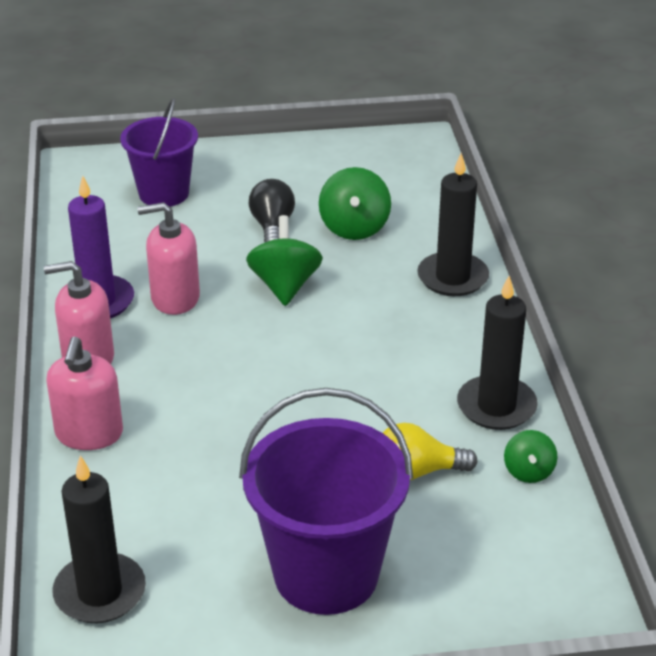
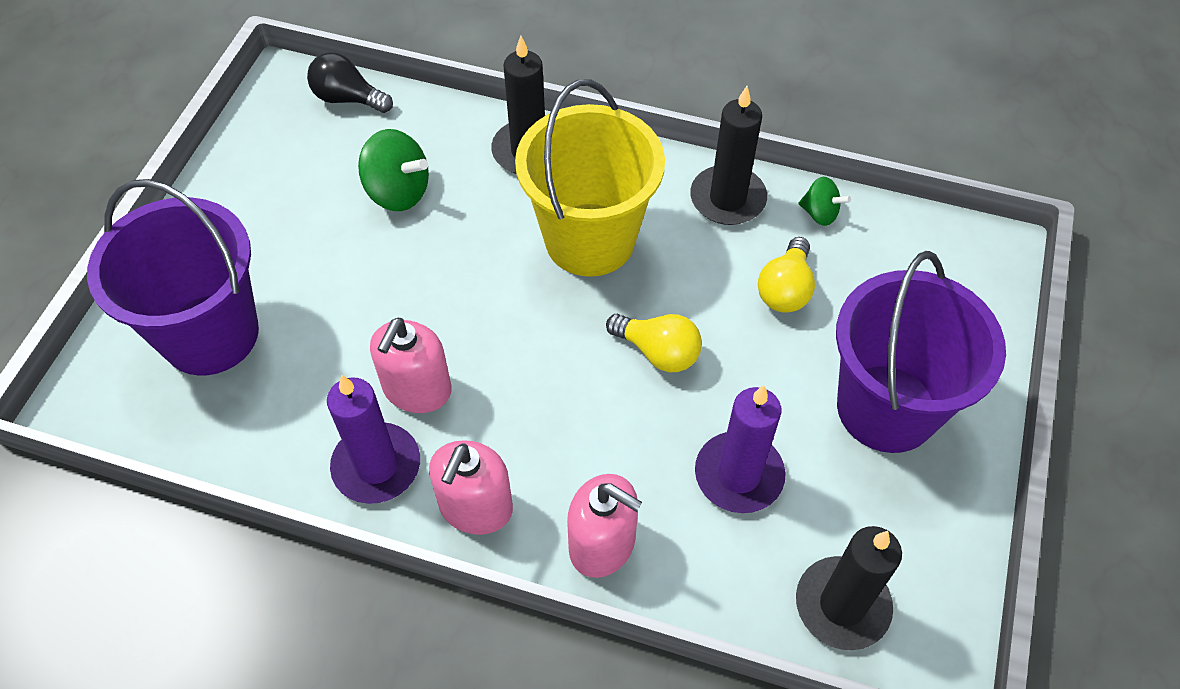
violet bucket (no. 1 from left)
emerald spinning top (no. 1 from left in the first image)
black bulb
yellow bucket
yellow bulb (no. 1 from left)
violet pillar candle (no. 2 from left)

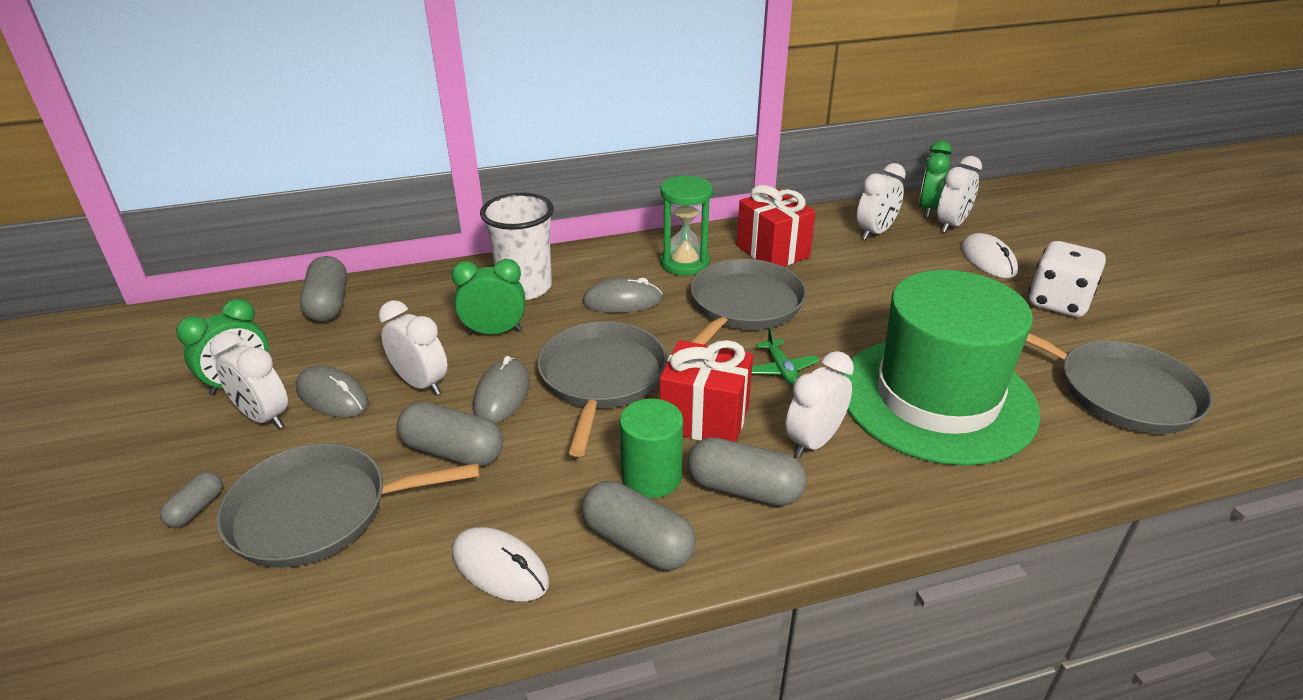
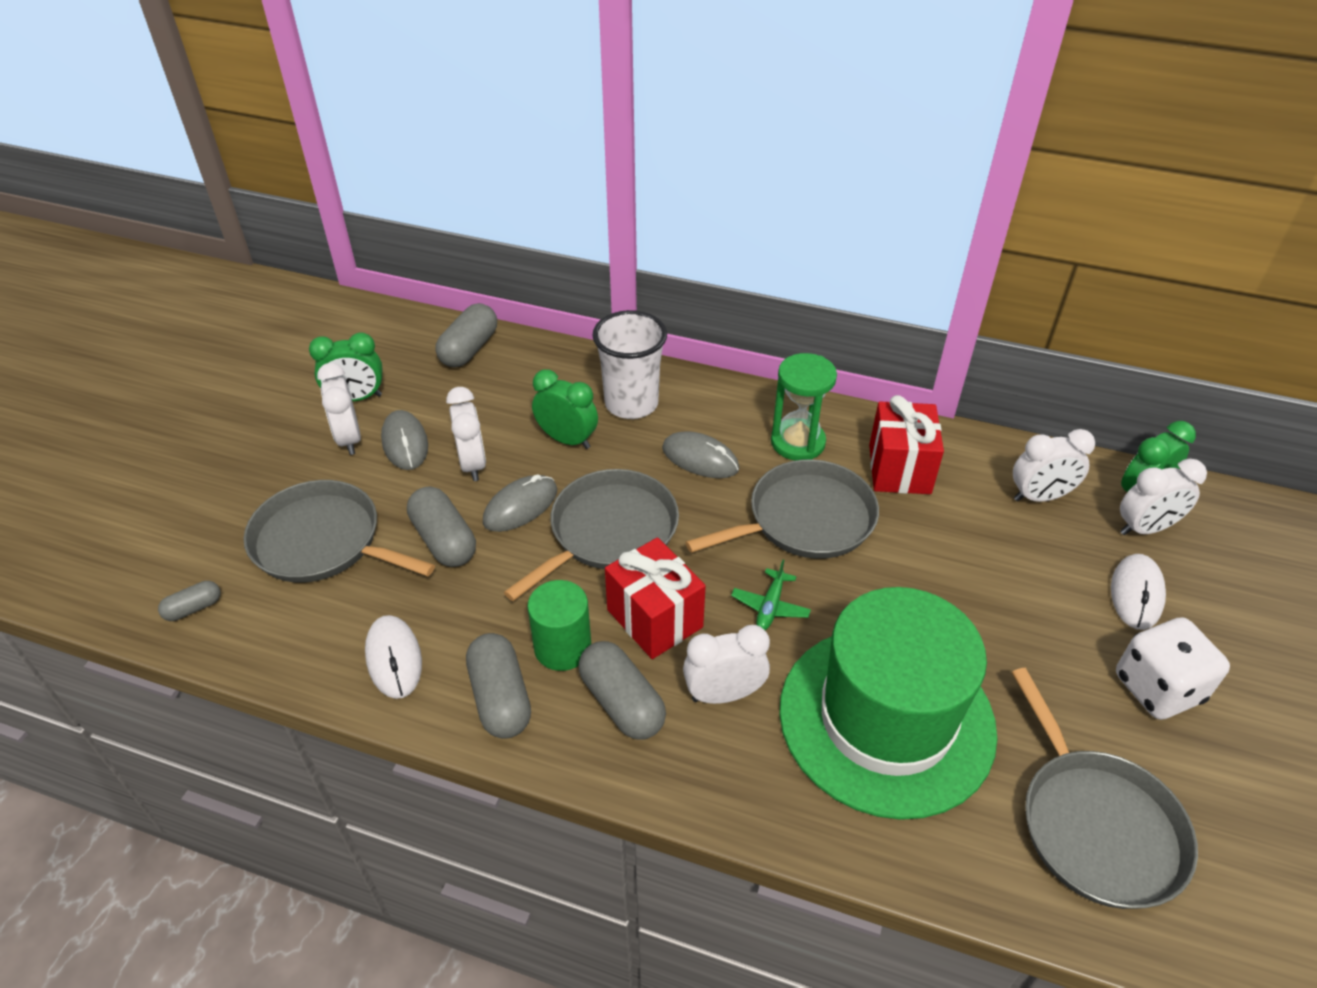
gray pill shape (no. 1 from left)

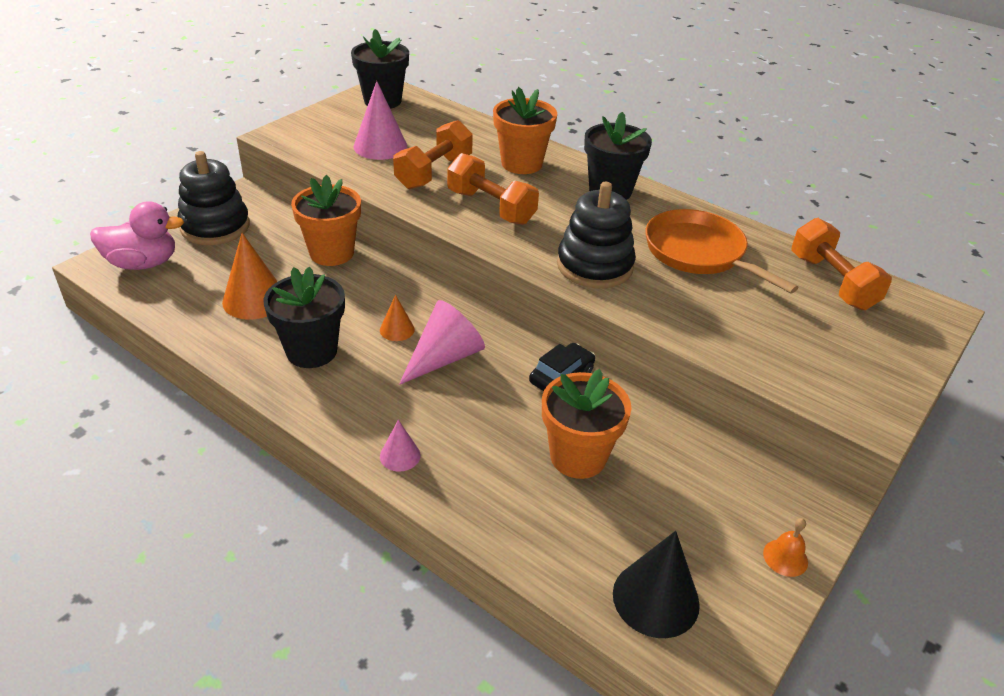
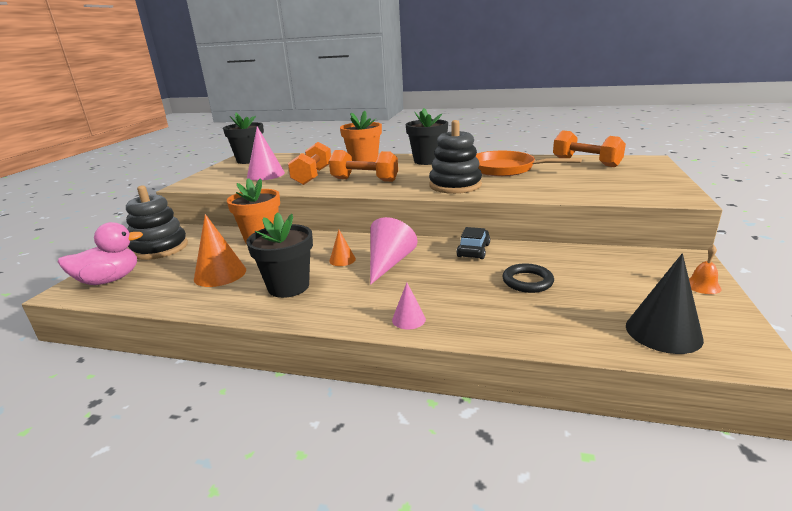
black torus

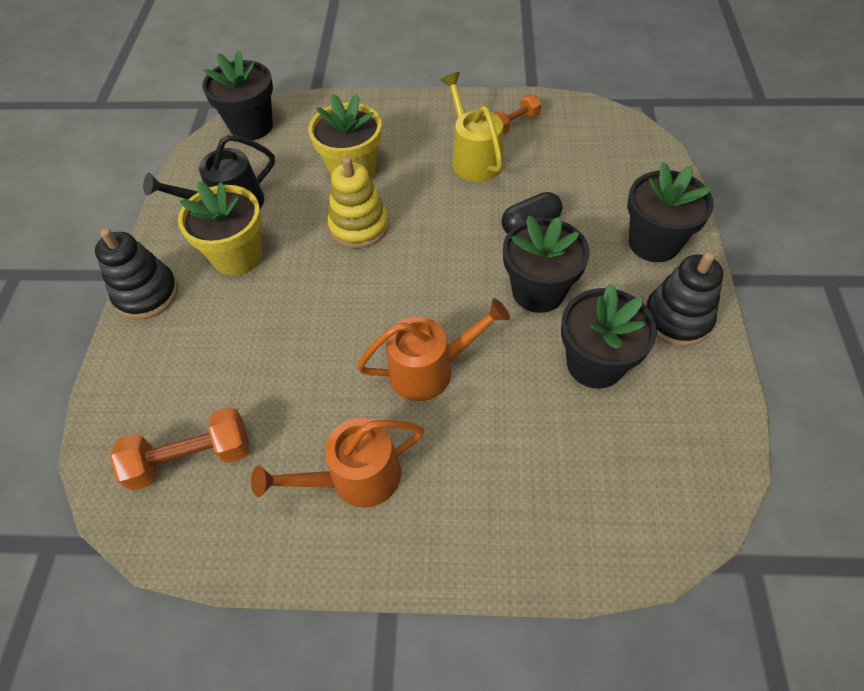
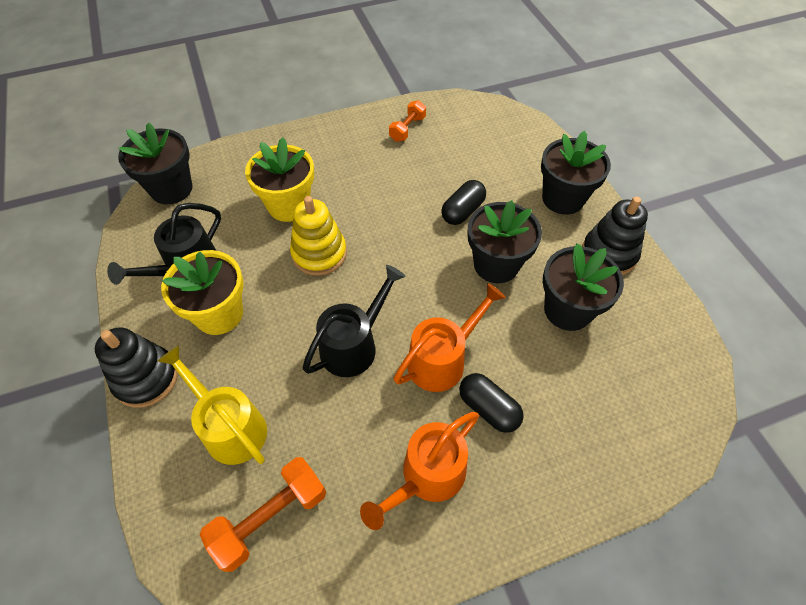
yellow watering can
black watering can (no. 2 from left)
black pill shape (no. 2 from left)

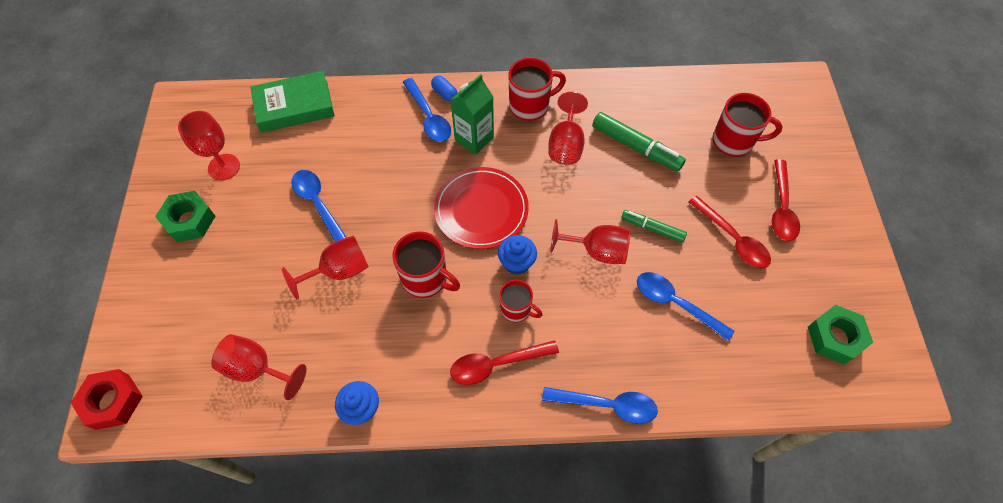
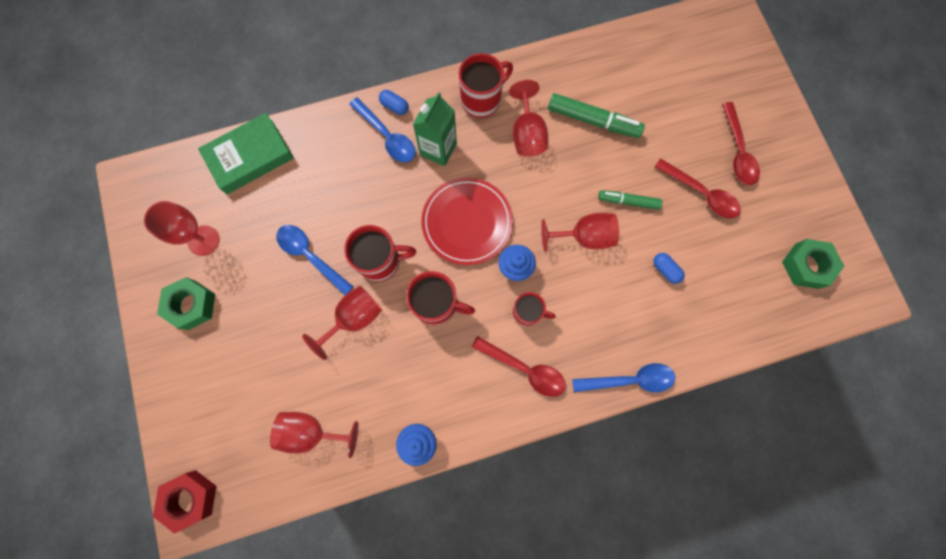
scarlet teaspoon (no. 1 from left)
royal blue pill shape (no. 2 from left)
scarlet mug (no. 1 from left)

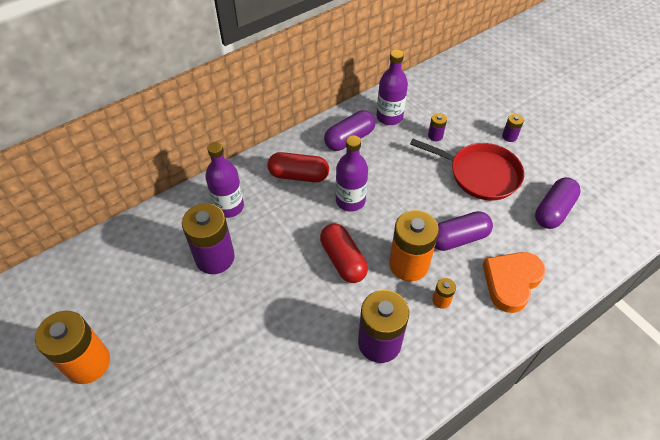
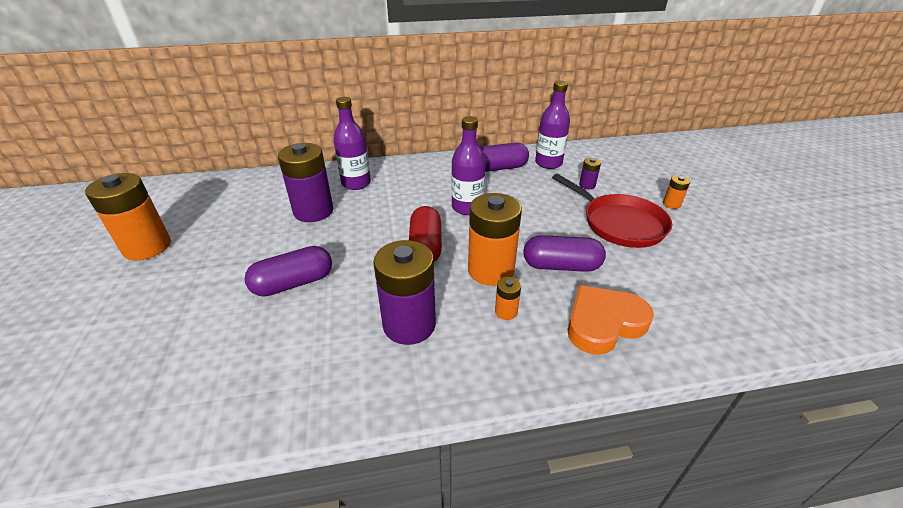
scarlet pill shape (no. 1 from left in the first image)
orange-coloured power cell (no. 4 from left)
violet pill shape (no. 1 from left)

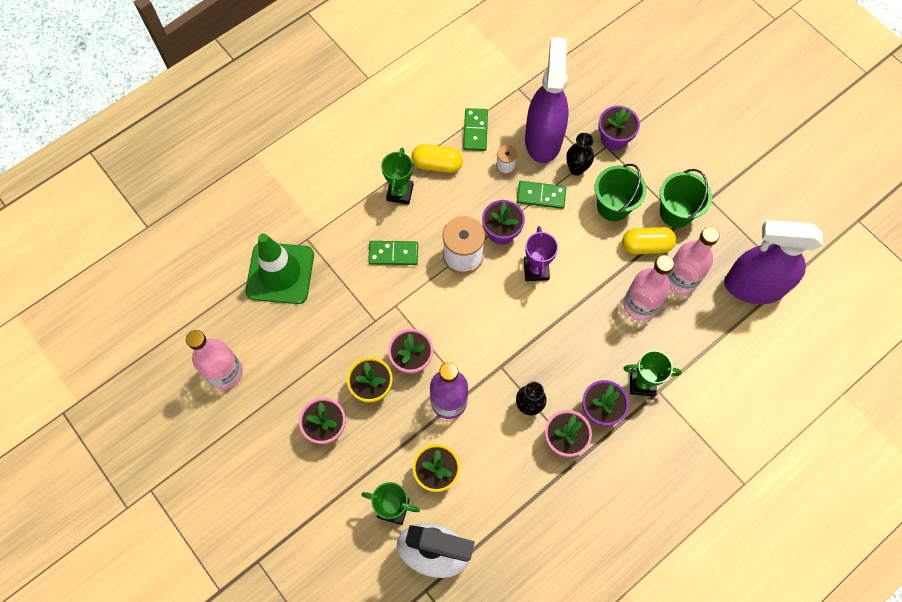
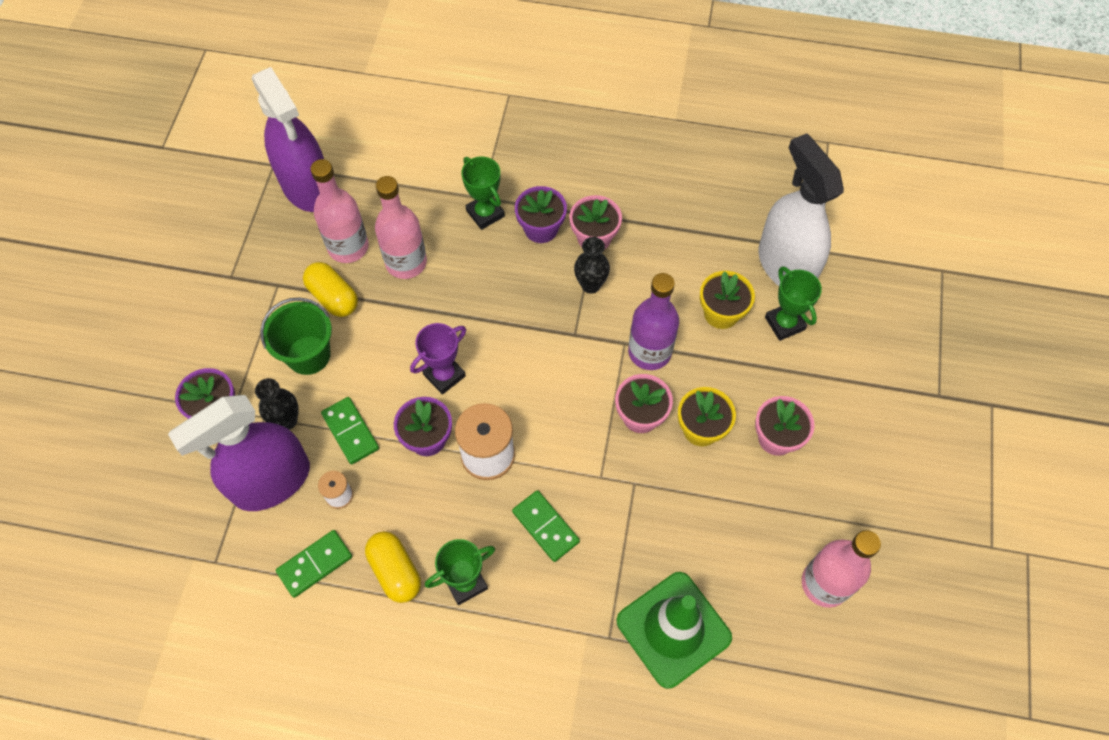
emerald bucket (no. 2 from left in the first image)

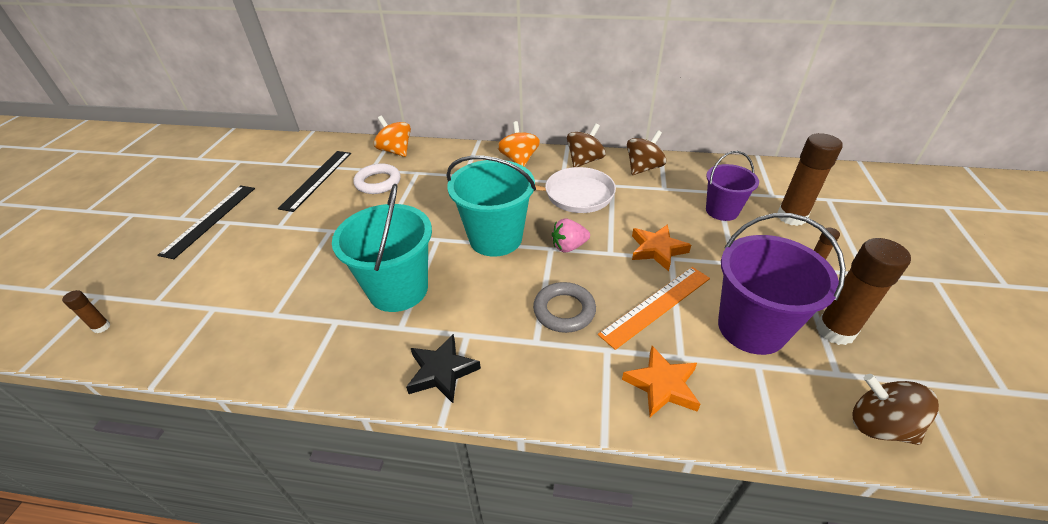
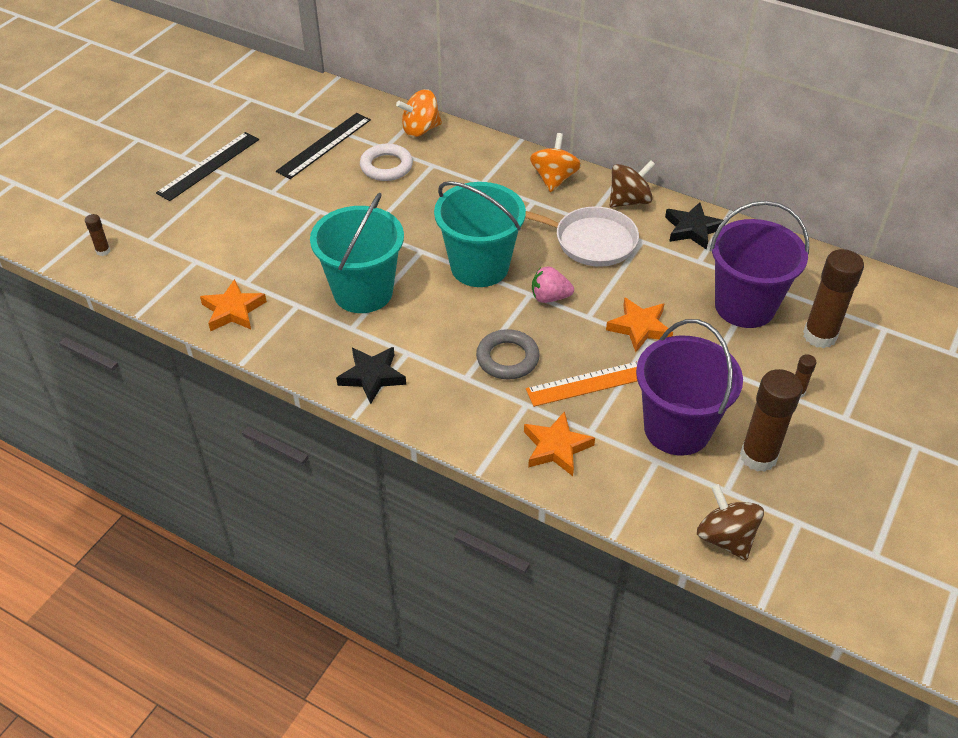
orange-coloured spinning top (no. 1 from left)
black star (no. 2 from left)
violet bucket (no. 2 from left)
orange-coloured star (no. 1 from left)

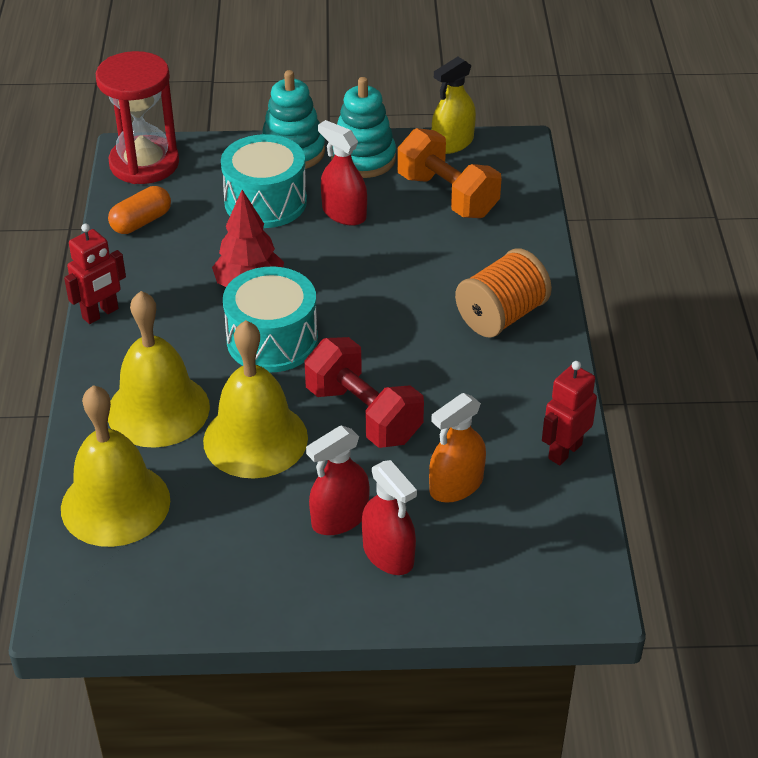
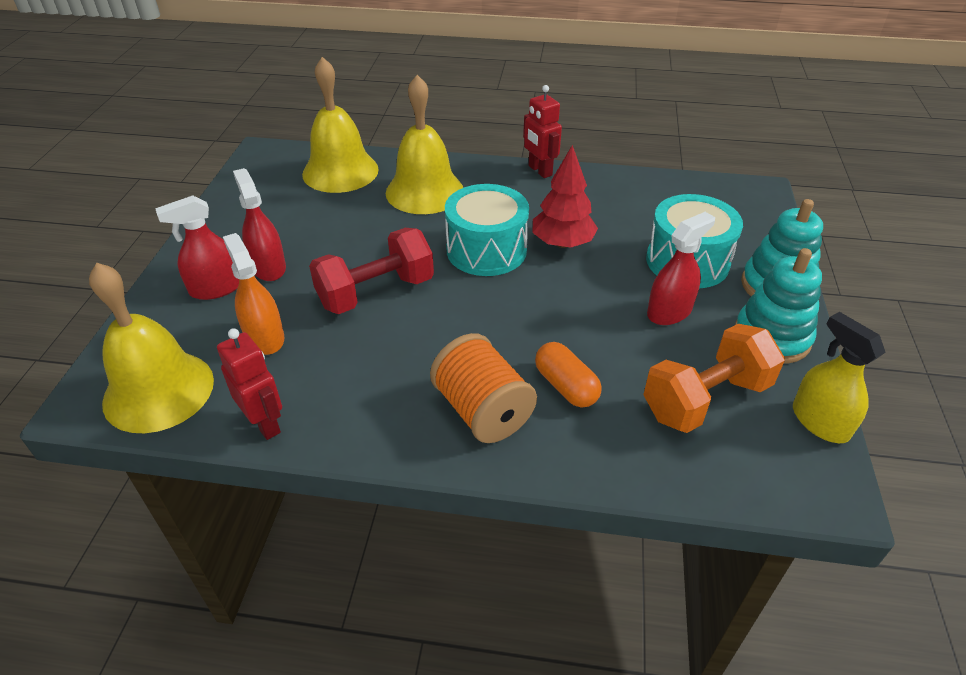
scarlet sandglass
orange-coloured pill shape
yellow school bell (no. 1 from left)

